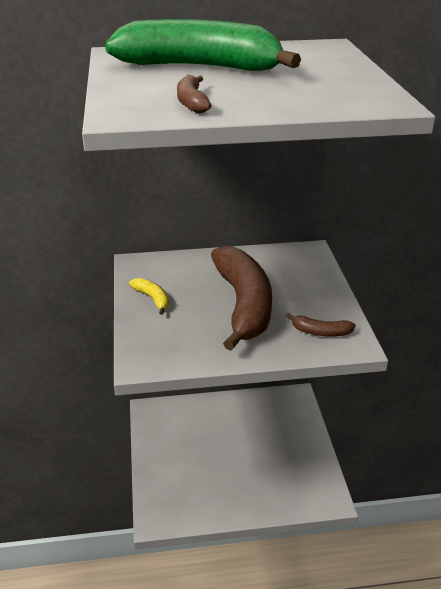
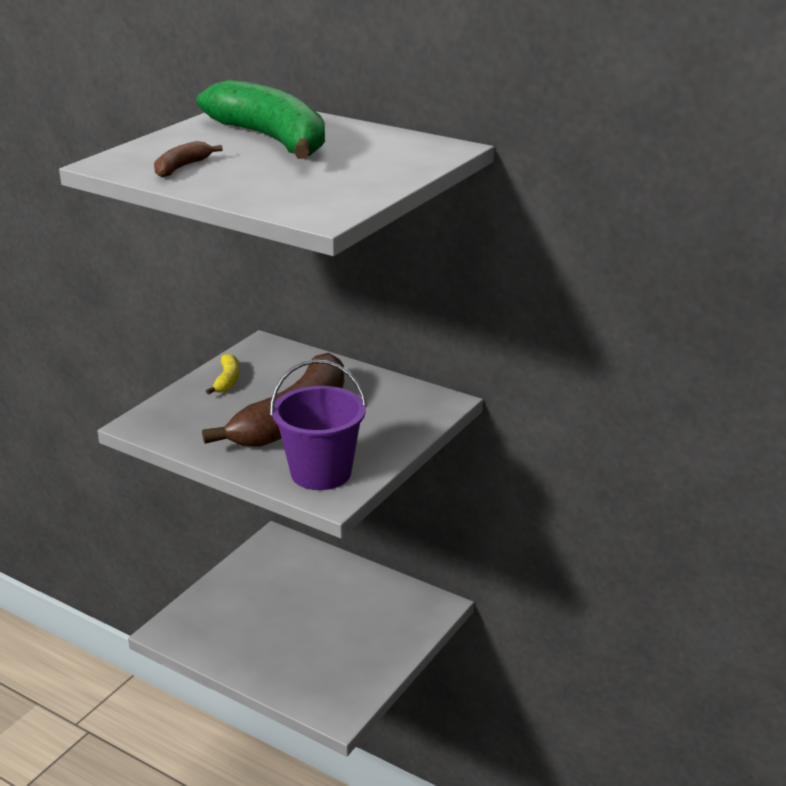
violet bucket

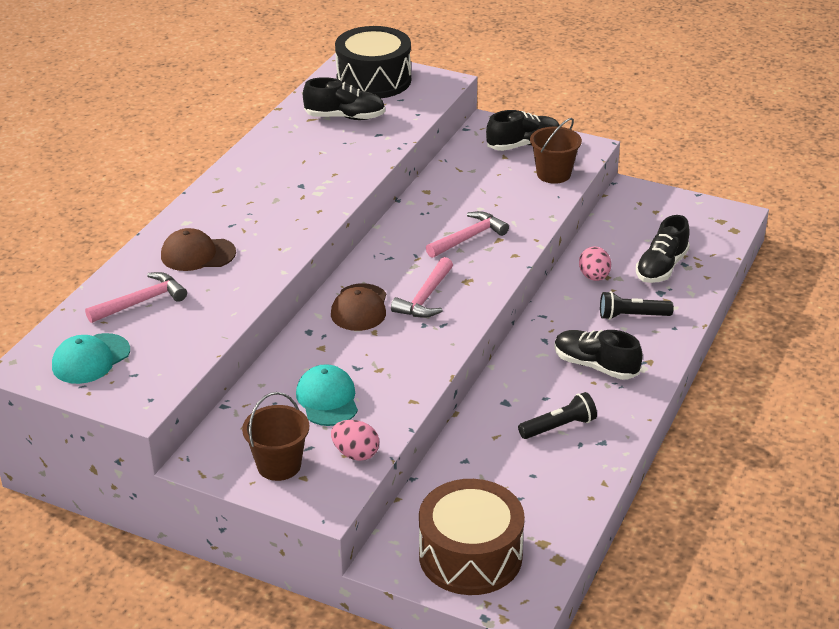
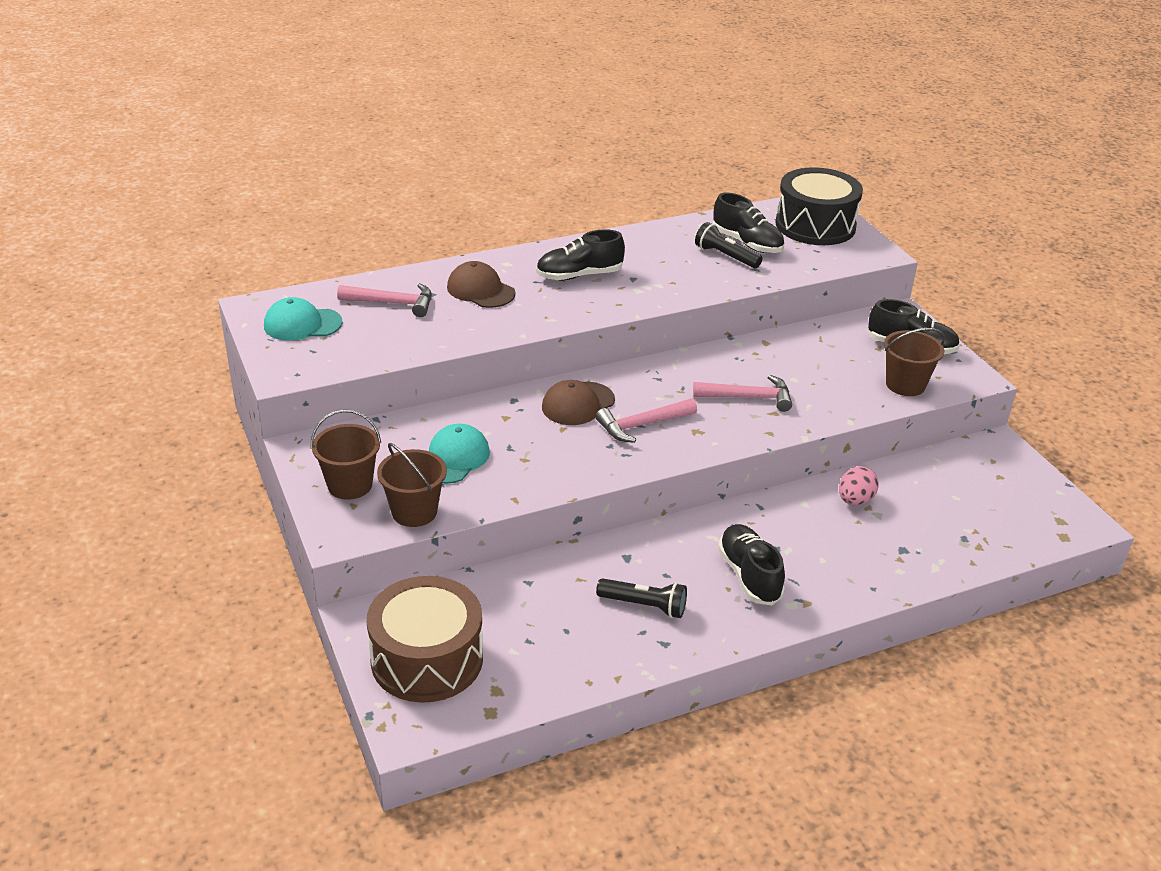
dark brown bucket (no. 2 from left)
black pocket torch (no. 2 from left)
black shoe (no. 1 from left)

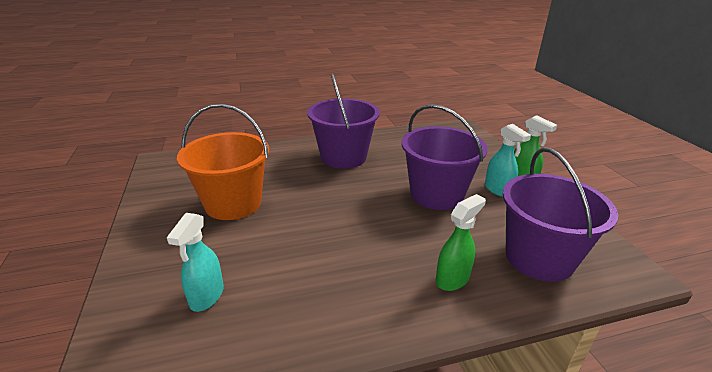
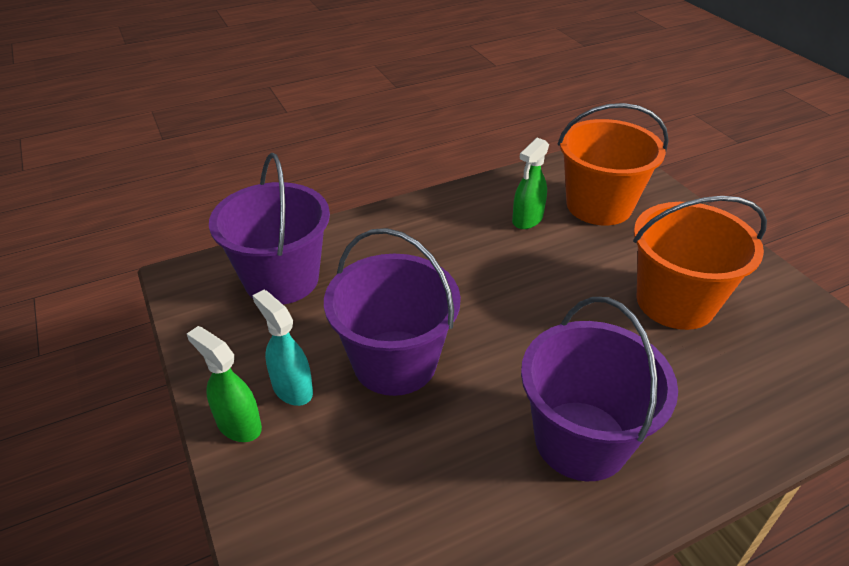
orange-coloured bucket (no. 1 from left)
emerald spray bottle (no. 2 from left)

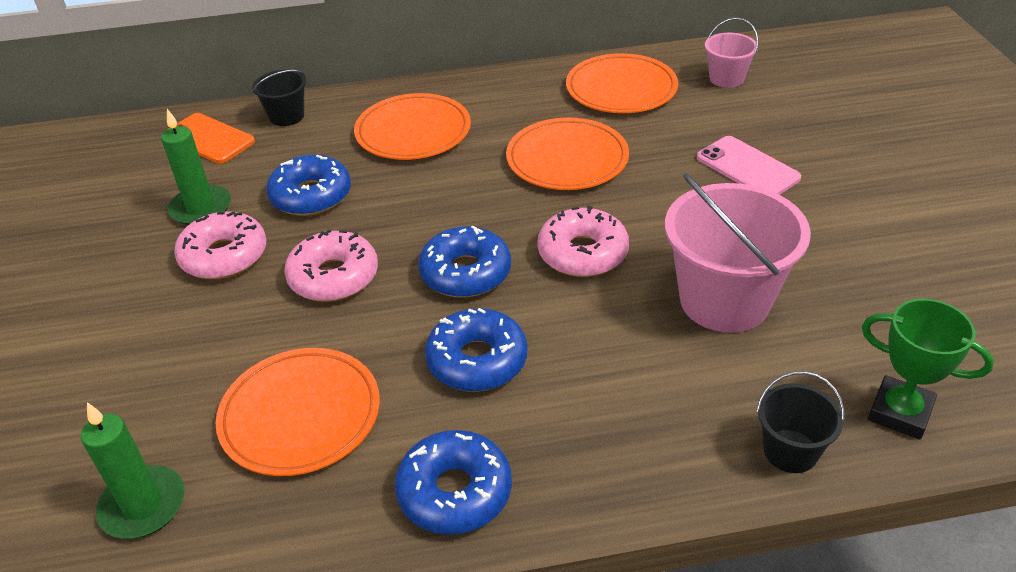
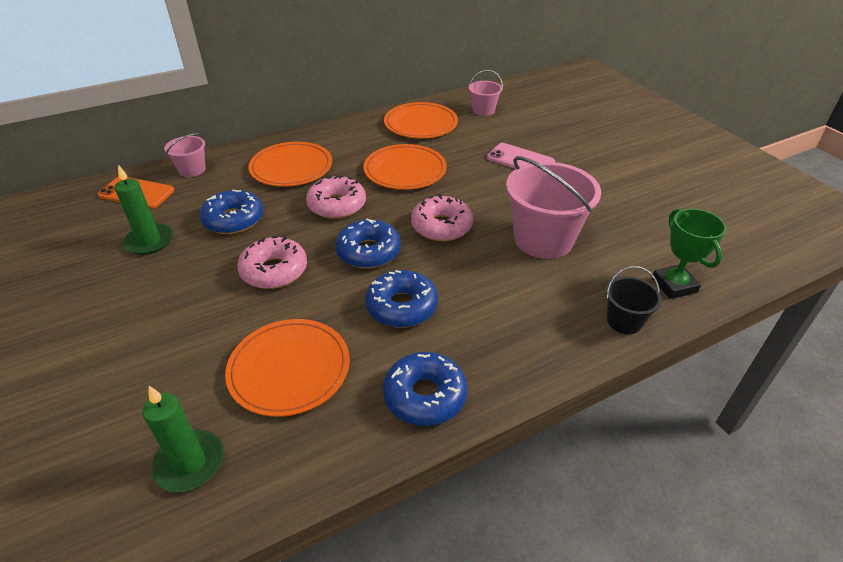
rosy glazed donut (no. 2 from left)
rosy bucket (no. 1 from left)
emerald trophy

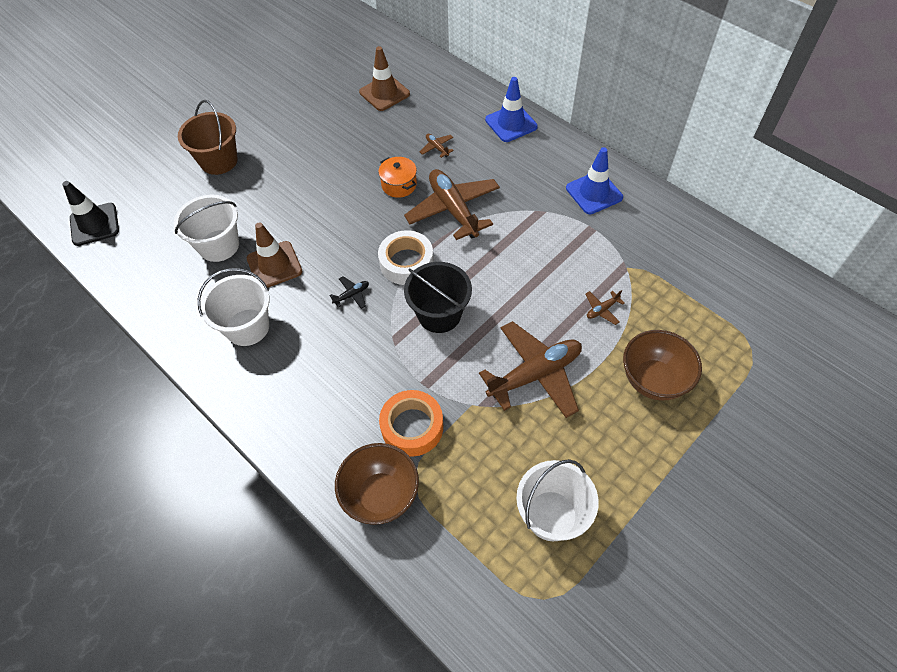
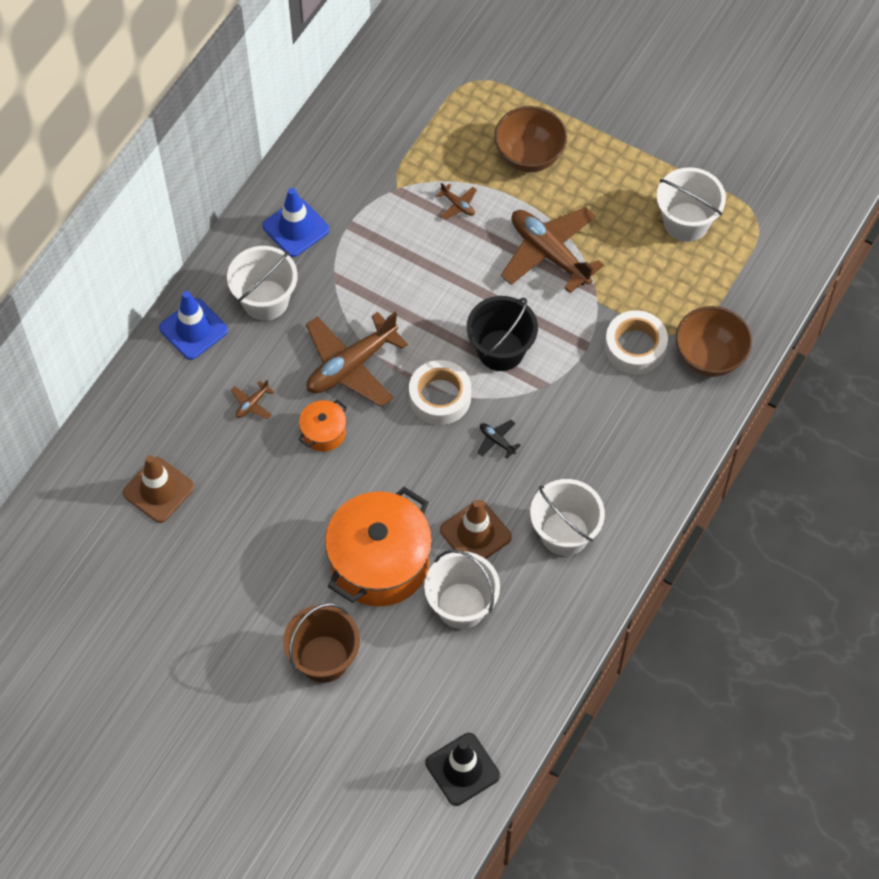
snow-white tape (no. 2 from left)
snow-white bucket (no. 1 from left)
orange-coloured cooking pot (no. 2 from left)

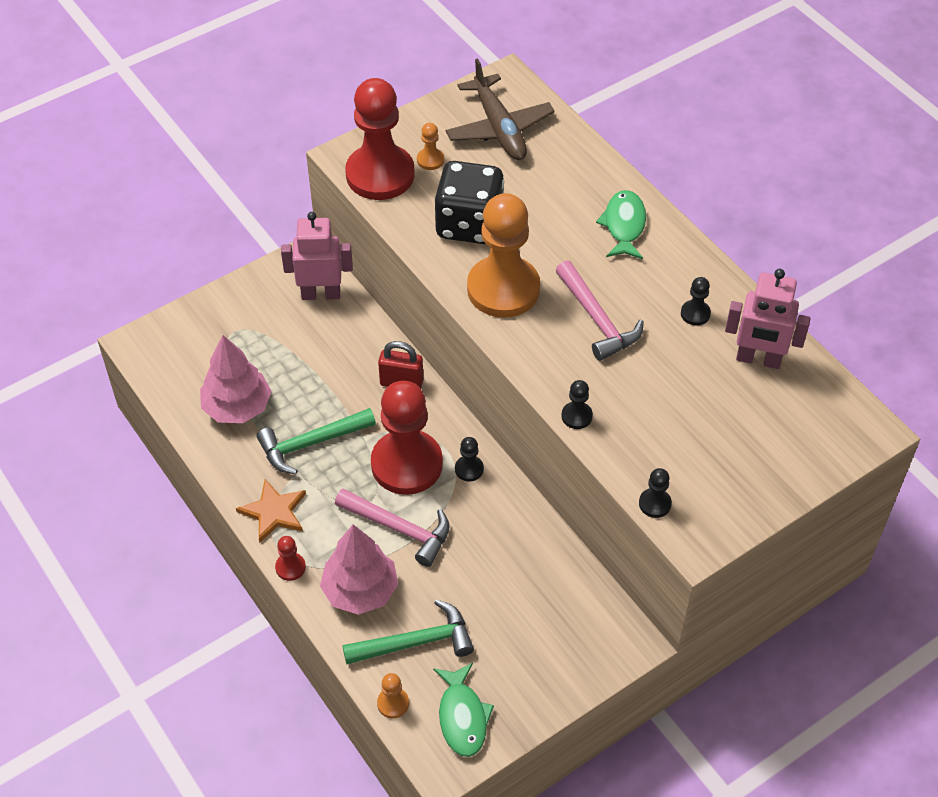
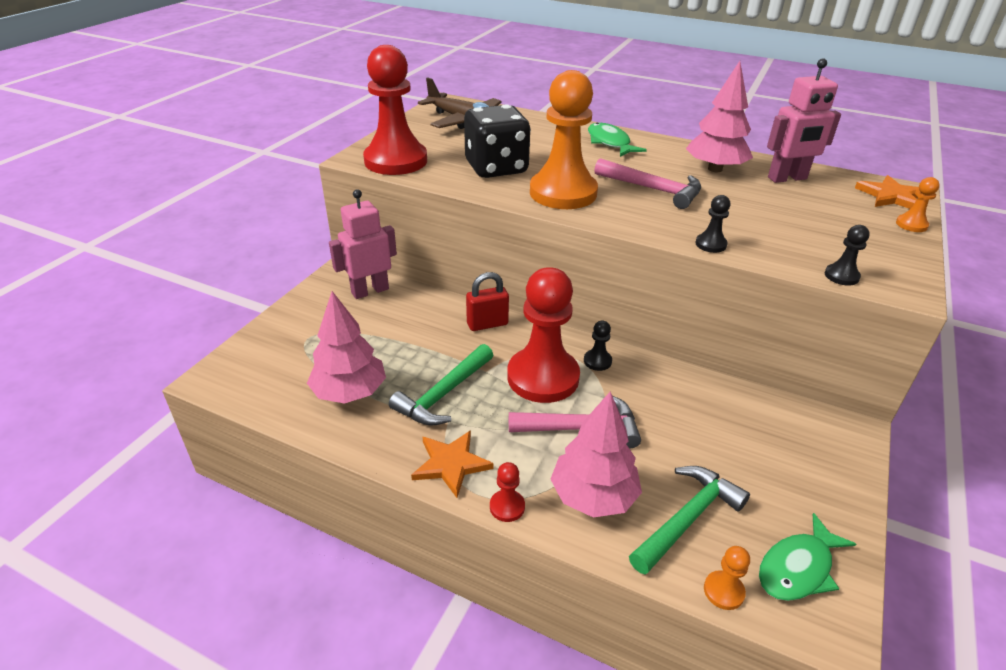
orange-coloured chess pawn (no. 3 from left)
emerald toy fish (no. 2 from left)
rosy fir tree (no. 3 from left)
orange-coloured star (no. 2 from left)

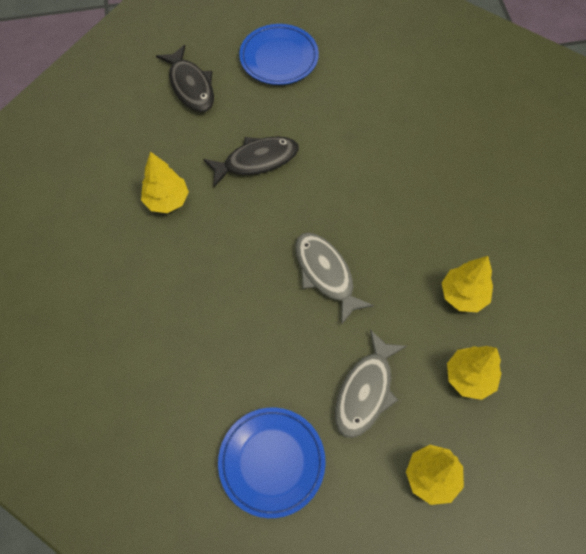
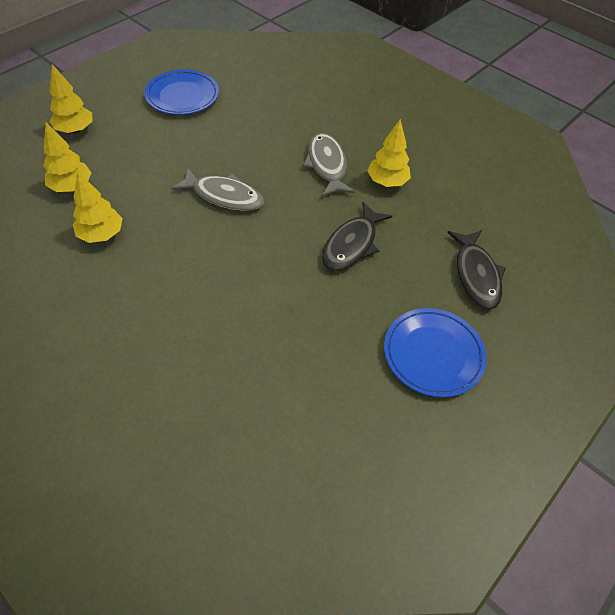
black toy fish (no. 2 from left)
gray toy fish (no. 2 from left)

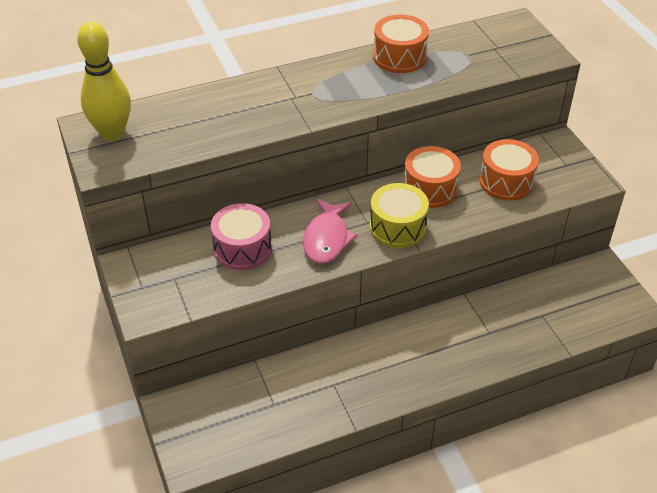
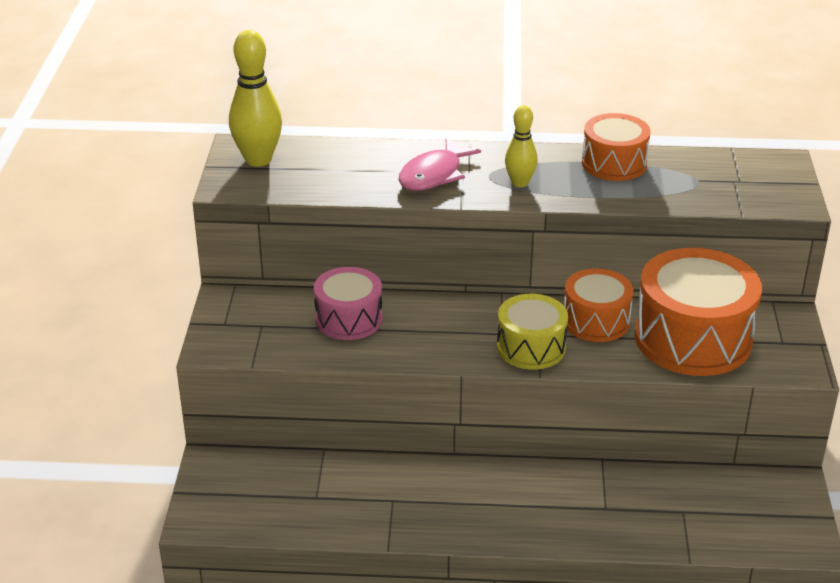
rosy toy fish
orange-coloured toy drum (no. 3 from left)
yellow skittle (no. 2 from left)

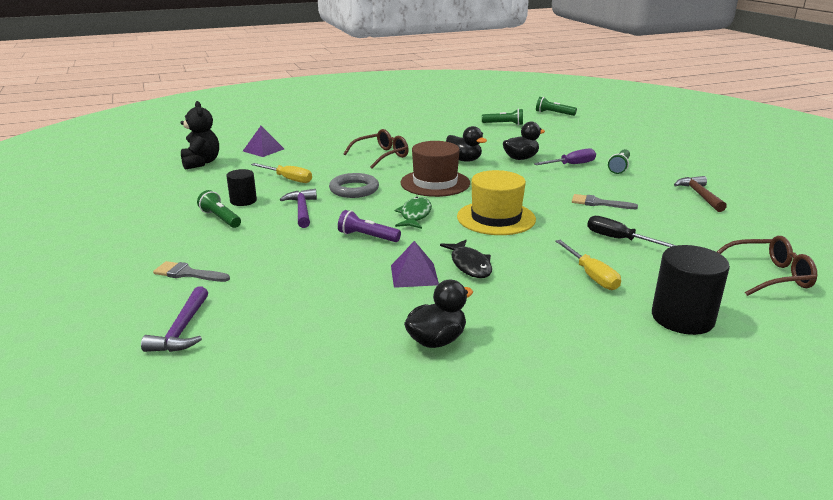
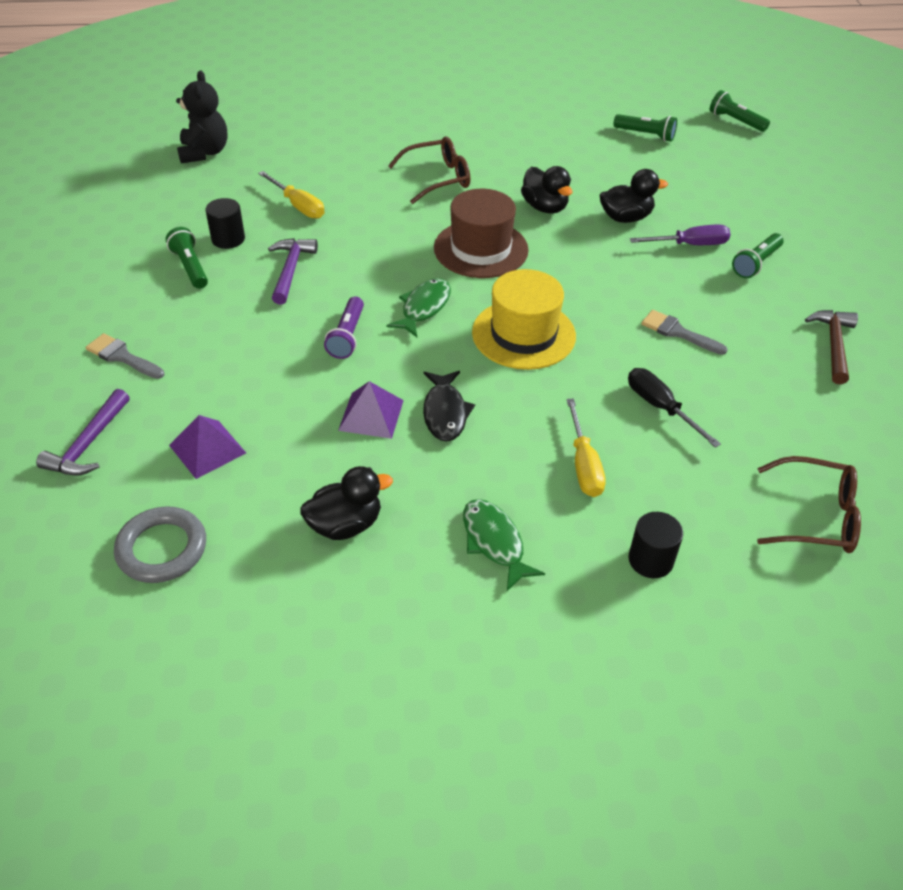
violet pyramid (no. 1 from left)
gray torus
violet pocket torch
black cylinder shape (no. 2 from left)
emerald toy fish (no. 2 from left)

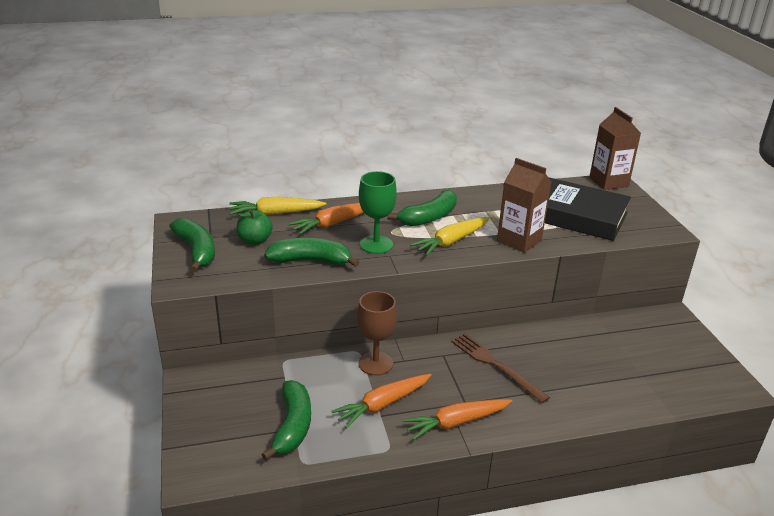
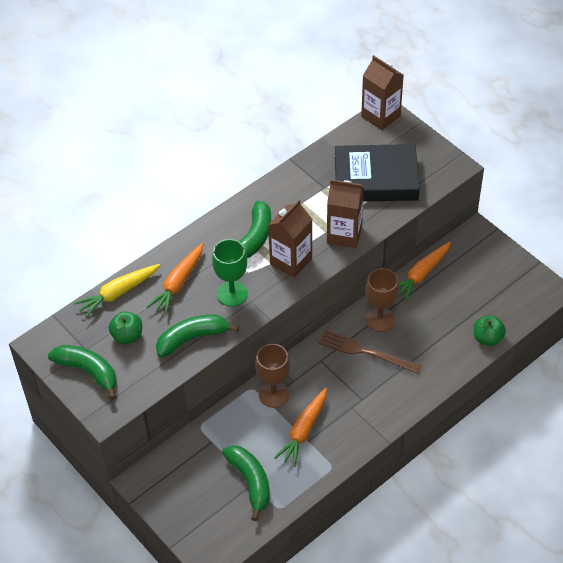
orange-coloured carrot (no. 3 from left)
dark brown carton (no. 1 from left)
dark brown chalice (no. 2 from left)
emerald toy apple (no. 2 from left)

